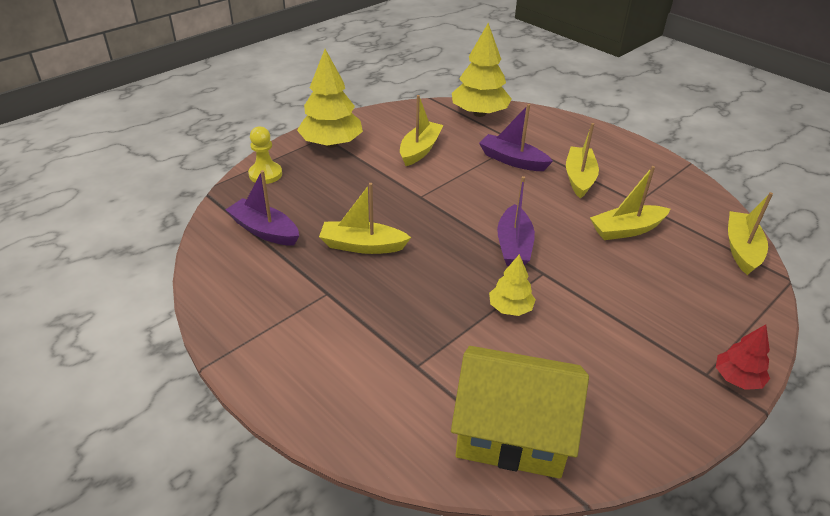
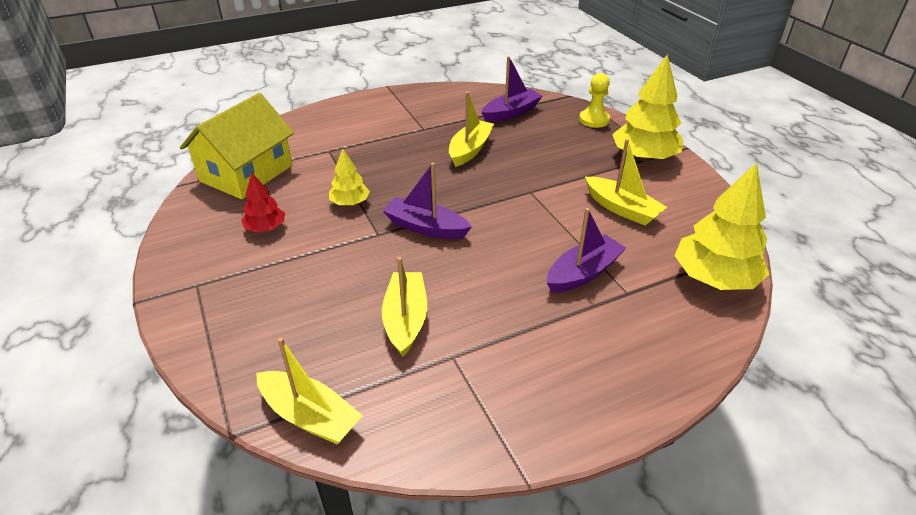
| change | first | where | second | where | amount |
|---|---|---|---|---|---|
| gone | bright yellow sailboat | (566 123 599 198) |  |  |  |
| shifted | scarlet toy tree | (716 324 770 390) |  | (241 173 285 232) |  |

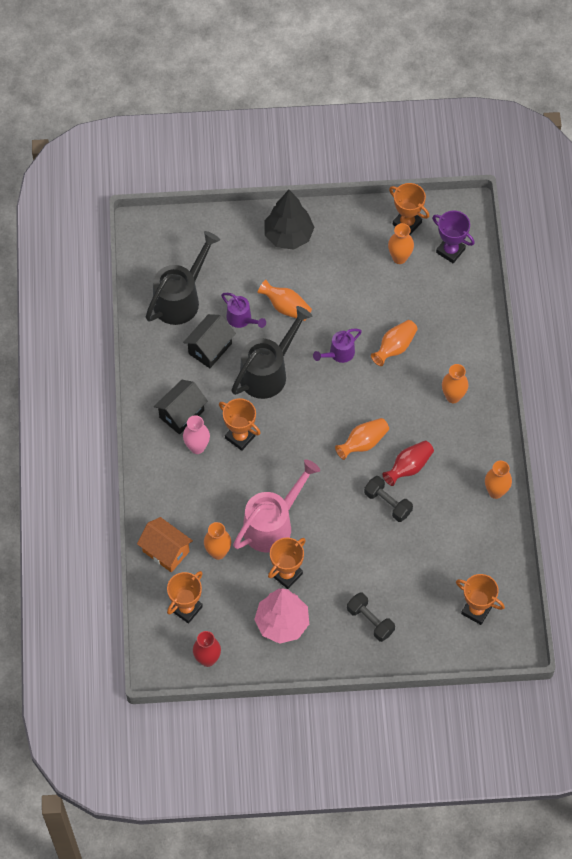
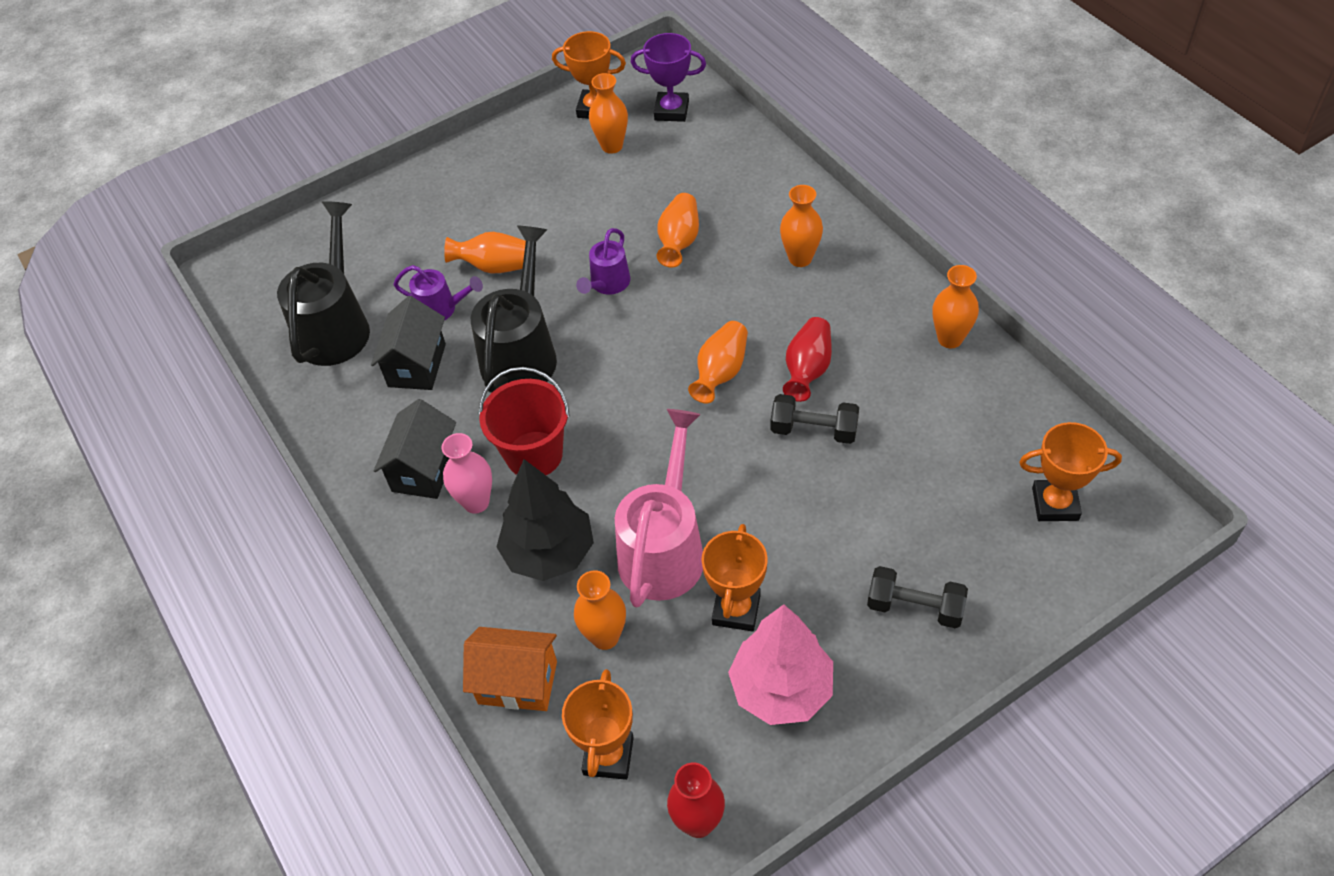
| change | first | where | second | where | amount |
|---|---|---|---|---|---|
| swapped | orange-coloured prize cup | (219 398 261 451) | scarlet pail | (479 367 570 475) |  |
| shifted | ebony toy tree | (264 190 314 250) |  | (496 459 594 581) |  |

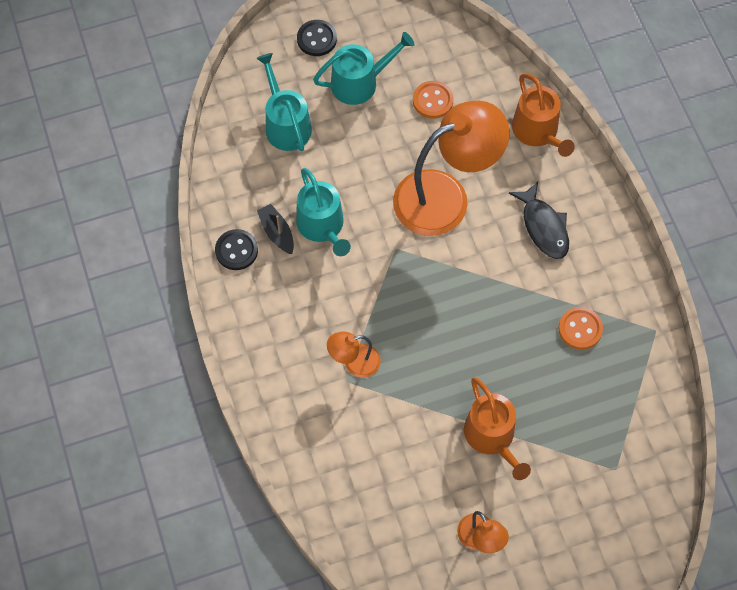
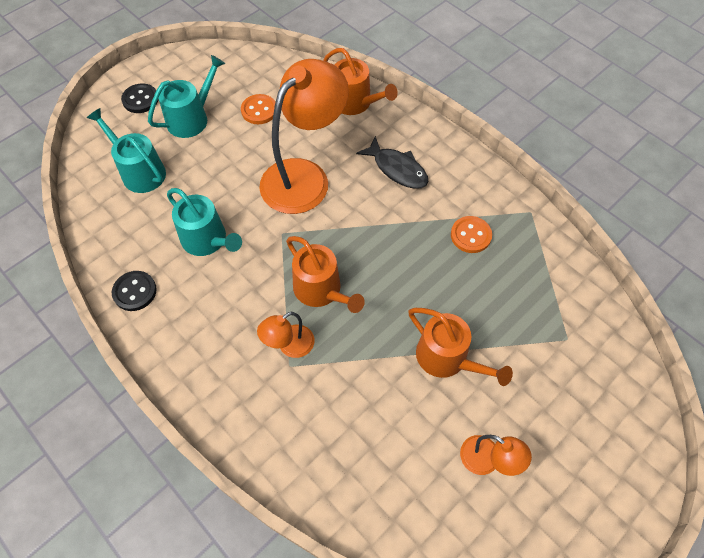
| change | first | where | second | where | amount |
|---|---|---|---|---|---|
| gone | ebony sailboat | (257 204 294 254) |  |  |  |
| new |  |  | orange-coloured watering can | (286 236 365 313) |  |

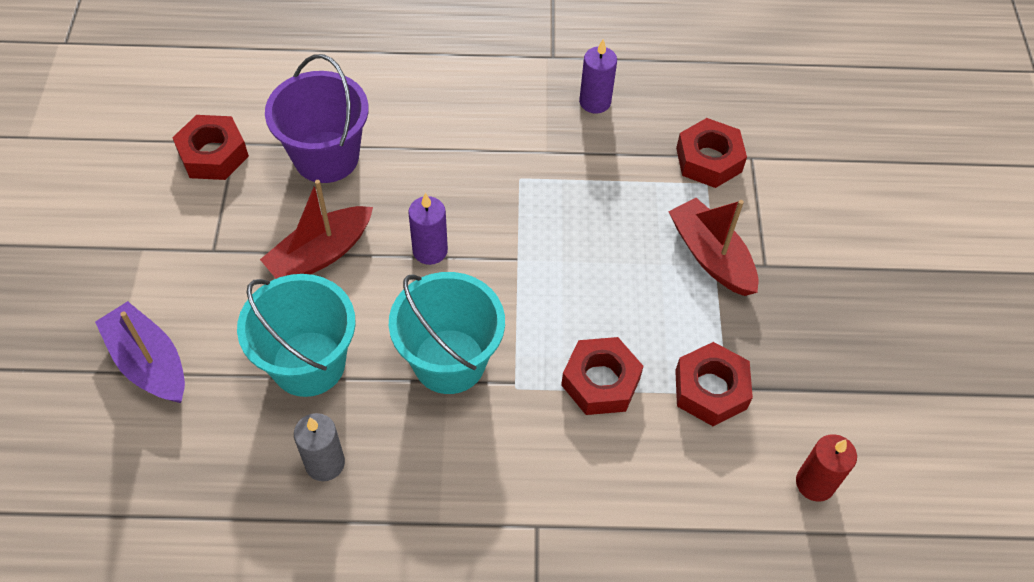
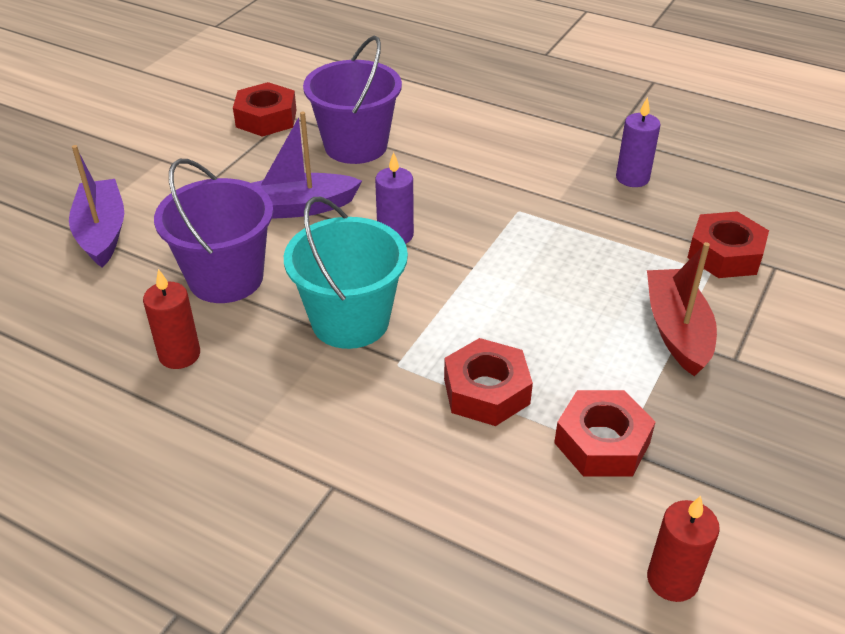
| change | first | where | second | where | amount |
|---|---|---|---|---|---|
| repainted | aqua pail | (237 274 356 397) | purple pail | (154 159 273 303) |  |
| repainted | scarlet sailboat | (260 180 373 279) | purple sailboat | (252 111 362 219) |  |
| repainted | ash-grey candle | (294 413 345 481) | scarlet candle | (143 269 200 369) |  |

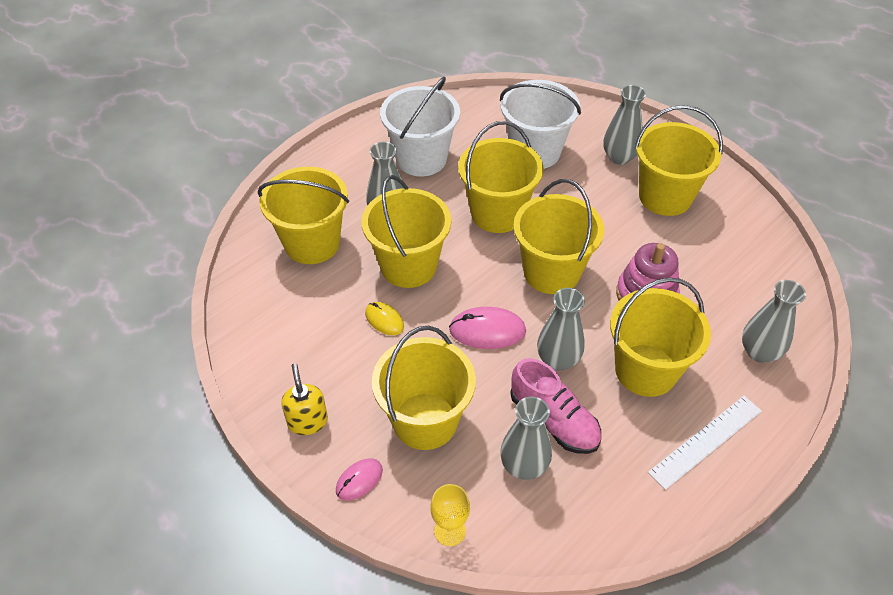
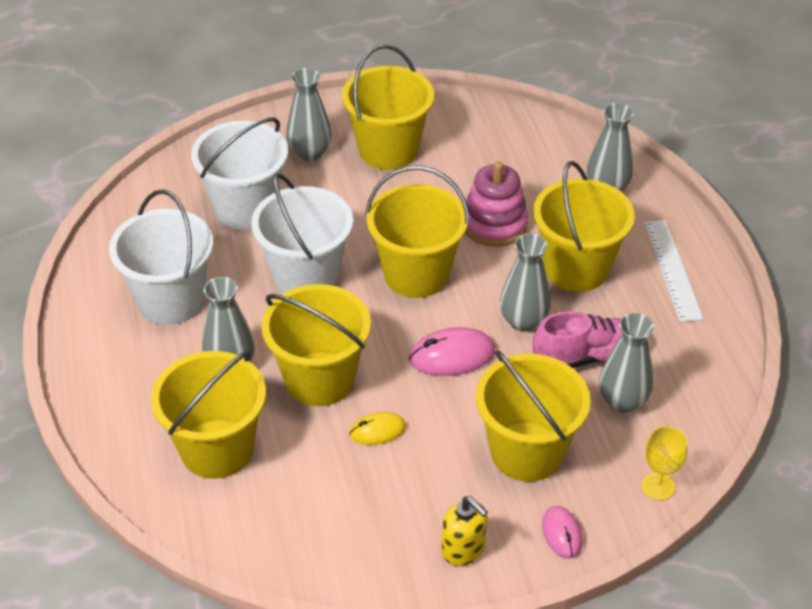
| change | first | where | second | where | amount |
|---|---|---|---|---|---|
| rotated | bright yellow soap pump | (281 363 328 435) |  | (441 496 488 566) | 150 degrees counterclockwise |
| rotated | rosy PC mouse | (449 307 526 349) |  | (409 327 495 376) | 45 degrees clockwise |
| repainted | bright yellow pail | (458 121 544 233) | pure white pail | (251 173 353 294) |  |

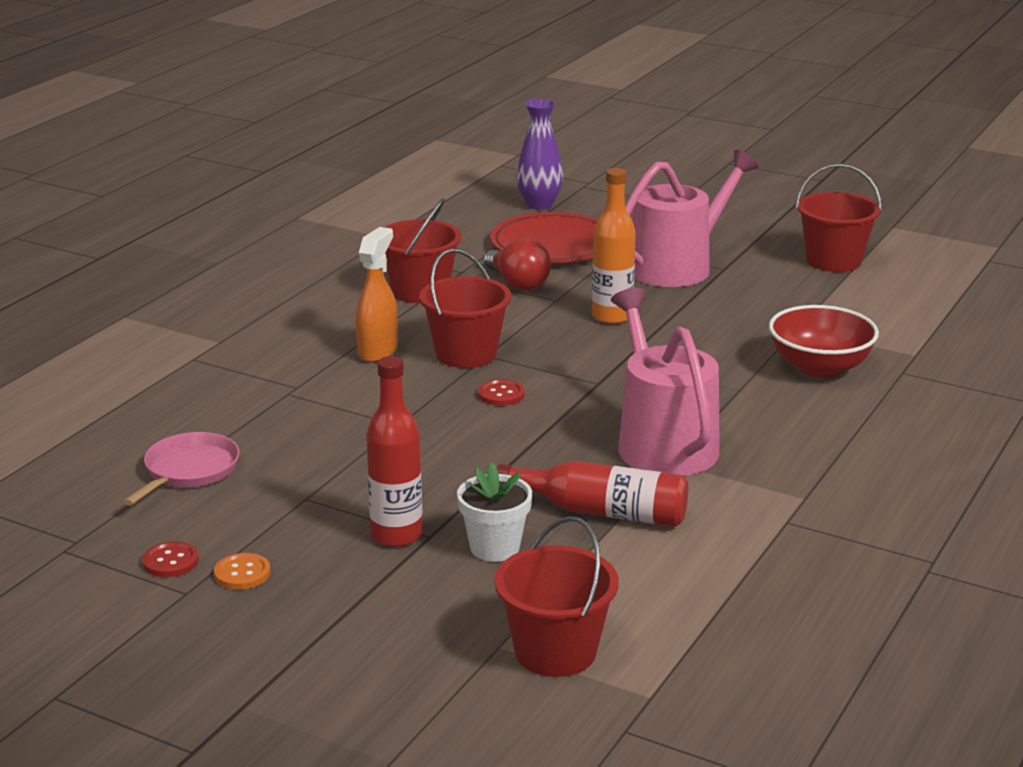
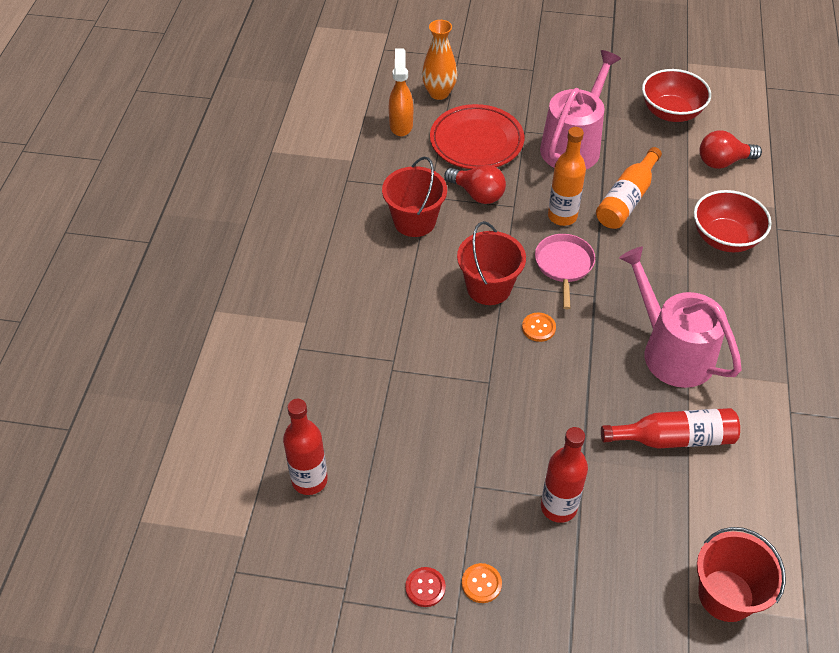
| change | first | where | second | where | amount |
|---|---|---|---|---|---|
| shifted | rosy skillet | (123 432 240 506) |  | (535 234 595 309) |  |
| shifted | orange-coloured spray cleaner | (355 227 398 363) |  | (389 48 413 136) |  |
| gone | pure white plant pot | (457 463 532 562) |  |  |  |
| repainted | scarlet sewing button | (478 379 525 406) | orange-coloured sewing button | (522 313 556 342) |  |
| repainted | purple tall vase | (516 99 563 210) | orange-coloured tall vase | (422 20 458 100) |  |
| swapped | scarlet pail | (796 164 882 272) | scarlet deep dish | (642 69 711 122) |  |
| new |  |  | scarlet bottle | (283 399 328 495) |  |
| new |  |  | orange-coloured bottle | (596 147 662 229) |  |
| new |  |  | scarlet bulb | (700 130 762 169) |  |

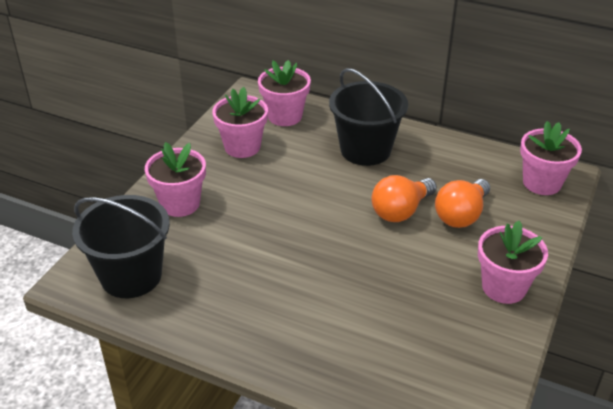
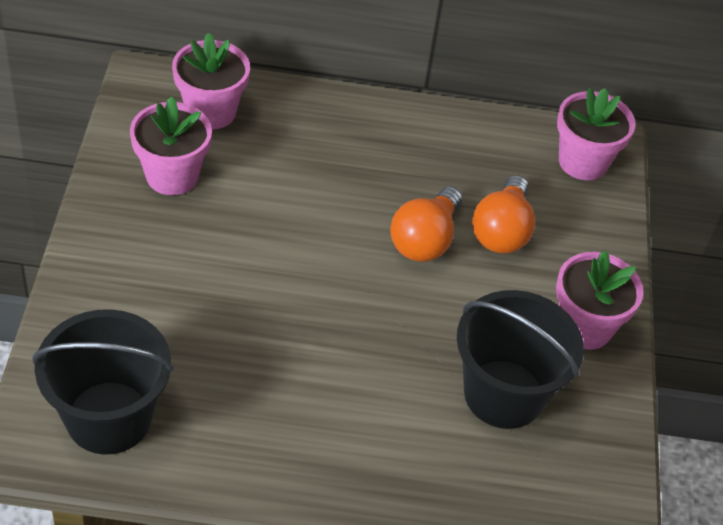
| change | first | where | second | where | amount |
|---|---|---|---|---|---|
| gone | rosy plant pot | (145 142 206 217) |  |  |  |
| shifted | ebony pail | (329 68 408 166) |  | (457 290 584 429) |  |

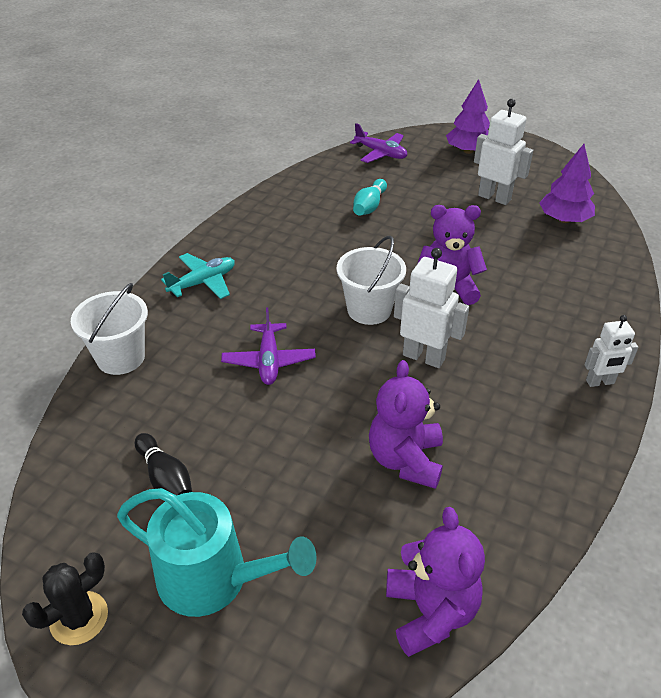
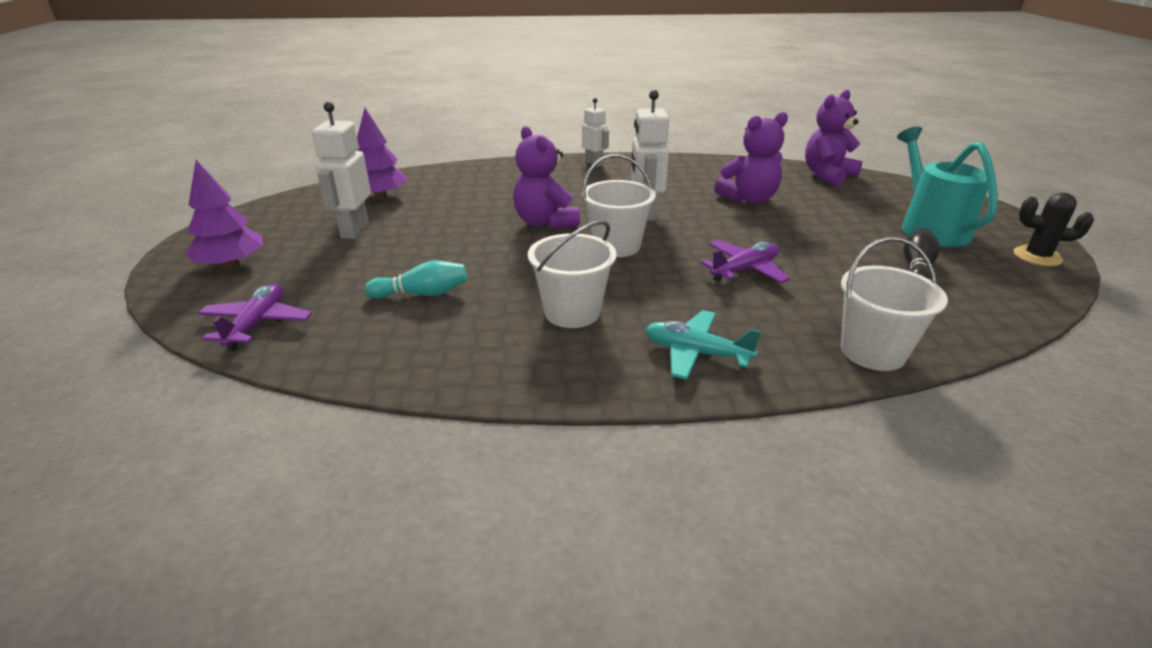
| change | first | where | second | where | amount |
|---|---|---|---|---|---|
| new |  |  | pure white pail | (528 221 617 328) |  |

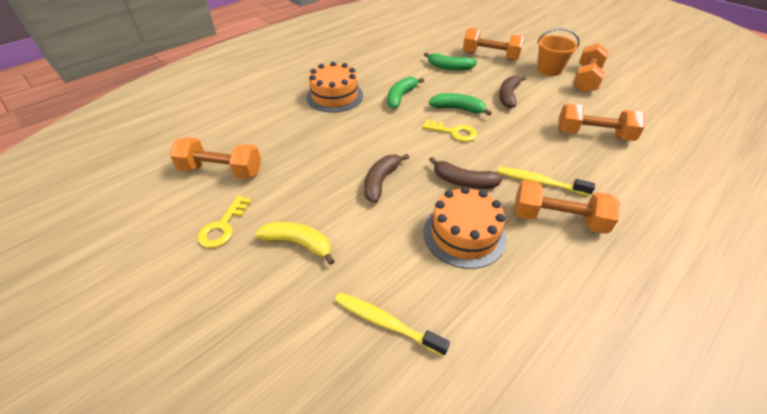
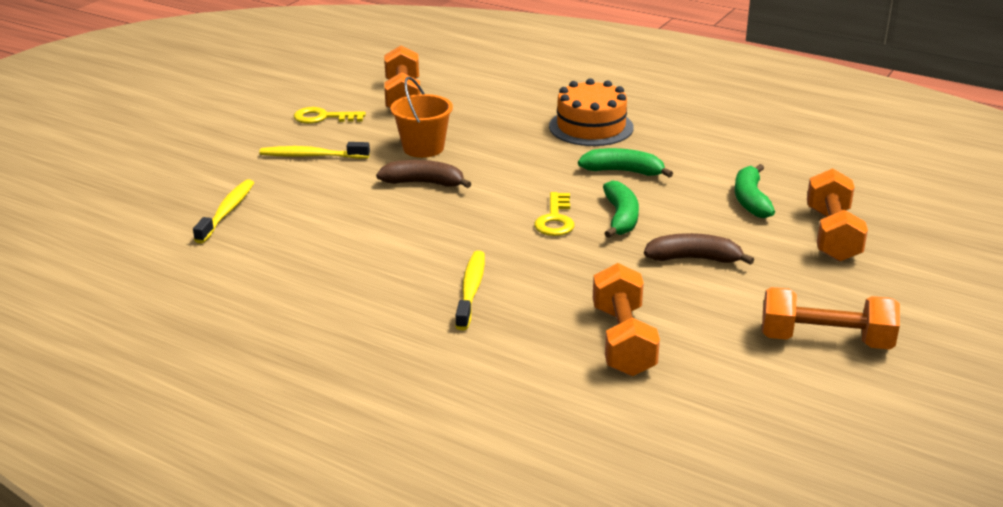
| change | first | where | second | where | amount |
|---|---|---|---|---|---|
| swapped | bright yellow toy banana | (255 222 334 265) | bright yellow tooth brush | (259 142 370 159) |  |
| gone | orange-coloured gateau | (423 186 506 269) |  |  |  |
| gone | russet toy banana | (429 157 503 189) |  |  |  |
| gone | orange-coloured free weight | (514 180 620 234) |  |  |  |
| shifted | orange-coloured pail | (537 28 580 76) |  | (391 77 453 158) |  |

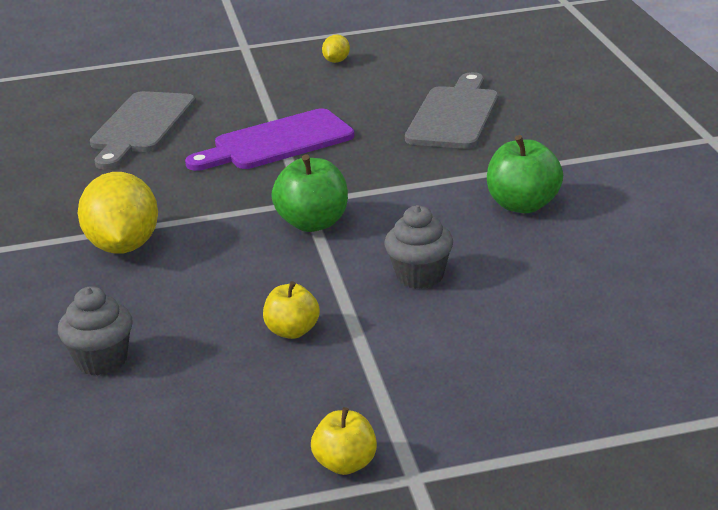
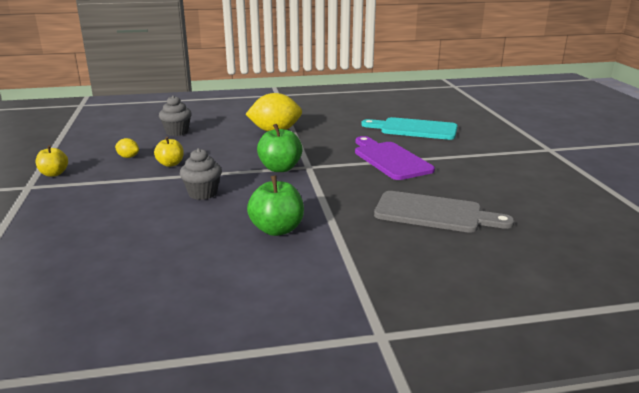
| change | first | where | second | where | amount |
|---|---|---|---|---|---|
| repainted | ash-grey cutting board | (90 91 196 169) | aqua cutting board | (361 117 458 140) |  |
| shifted | bright yellow lemon | (322 35 350 63) |  | (115 138 139 158) |  |

